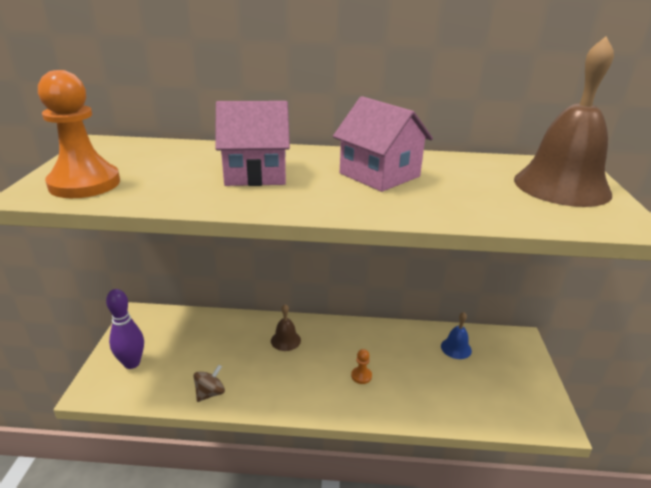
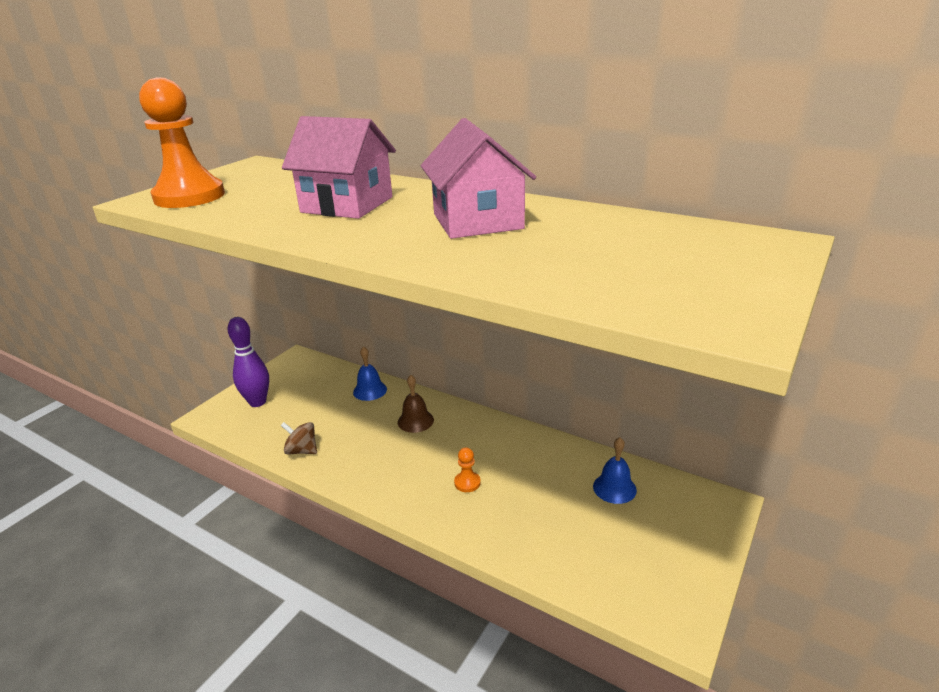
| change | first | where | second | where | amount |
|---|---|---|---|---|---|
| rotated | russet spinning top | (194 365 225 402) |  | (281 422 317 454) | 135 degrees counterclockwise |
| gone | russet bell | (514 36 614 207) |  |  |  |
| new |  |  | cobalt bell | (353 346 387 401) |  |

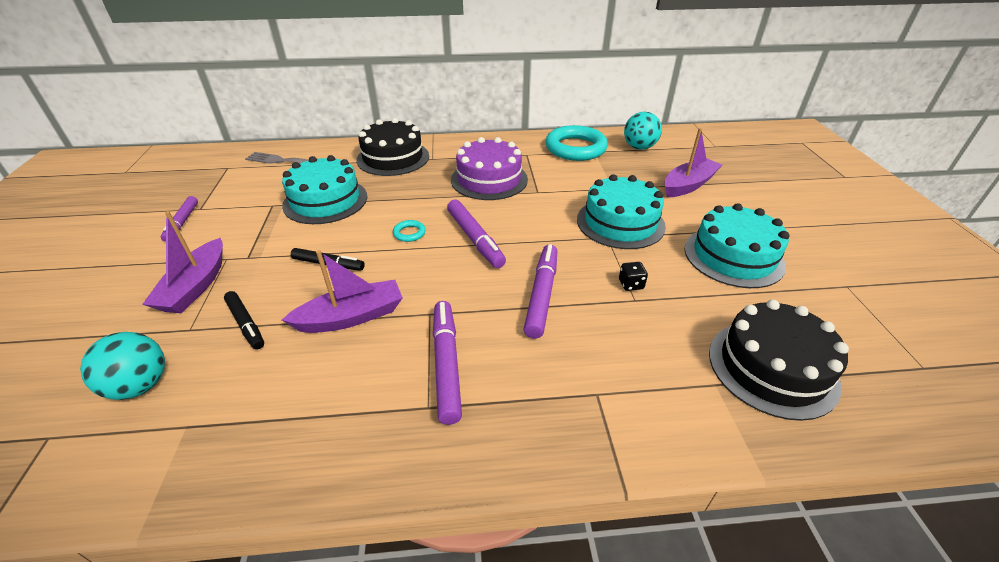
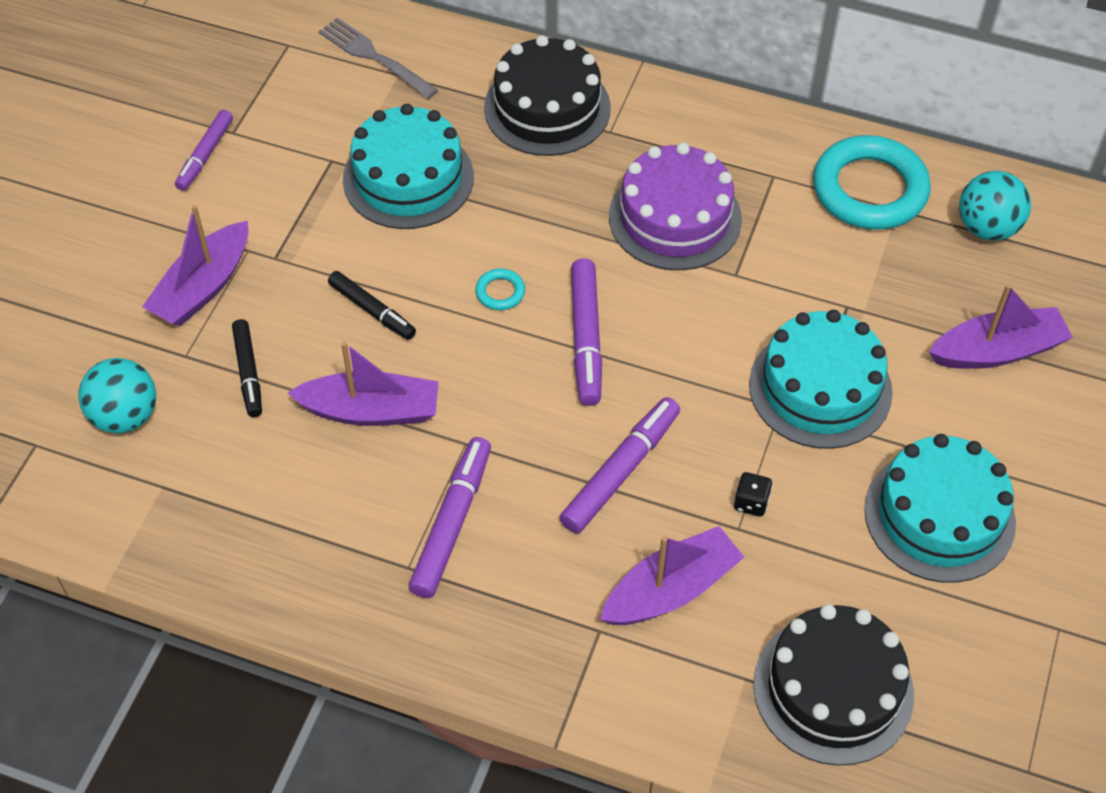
| change | first | where | second | where | amount |
|---|---|---|---|---|---|
| new |  |  | purple sailboat | (600 526 744 625) |  |

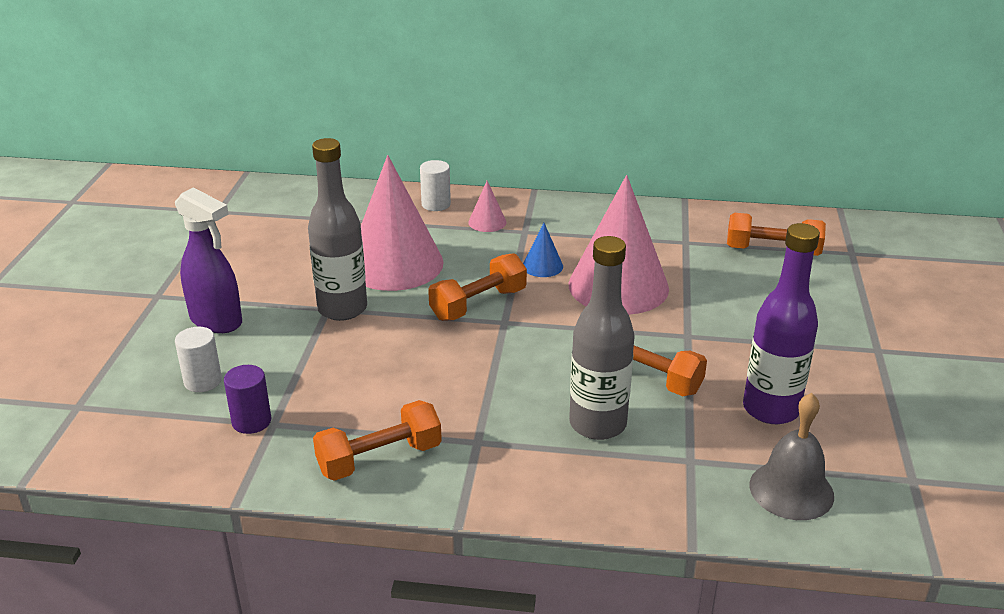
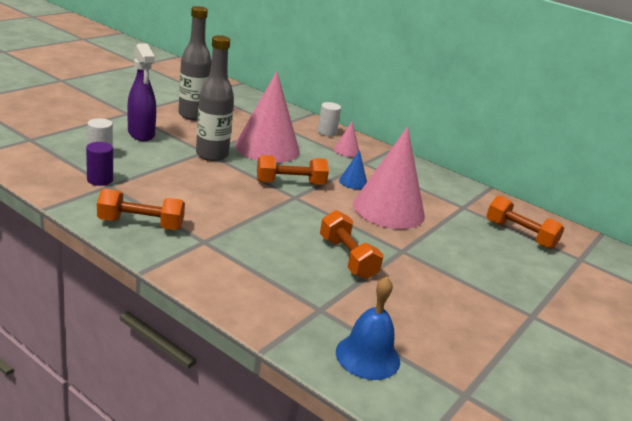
| change | first | where | second | where | amount |
|---|---|---|---|---|---|
| shifted | ash-grey bottle | (569 236 635 440) |  | (178 6 212 120) |  |
| gone | purple bottle | (743 223 820 424) |  |  |  |
| repainted | ash-grey bell | (749 393 834 520) | cobalt bell | (336 277 400 380) |  |

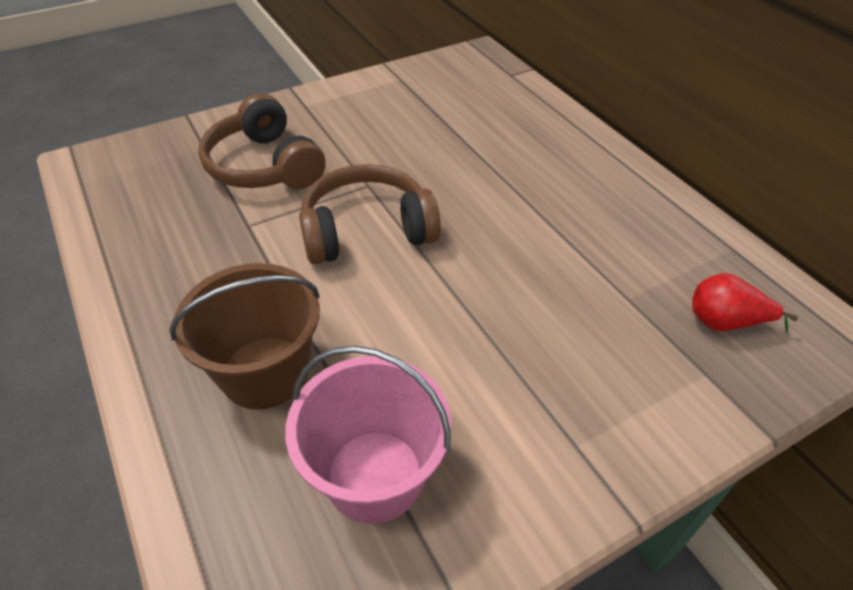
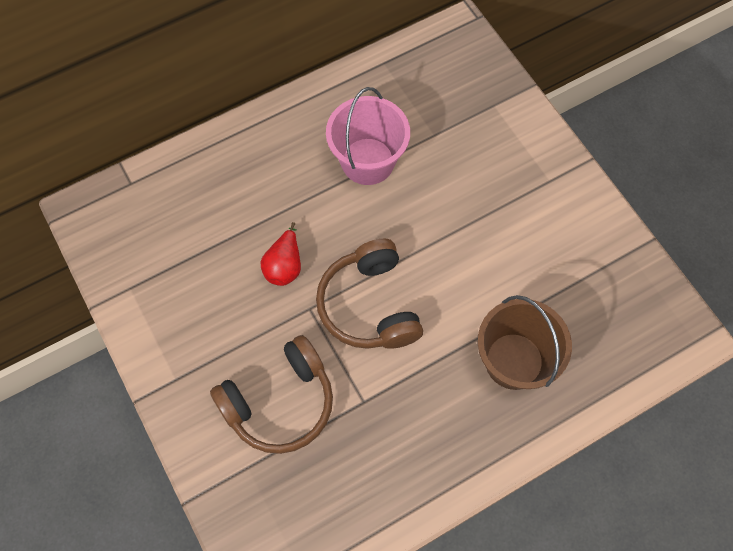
| change | first | where | second | where | amount |
|---|---|---|---|---|---|
| shifted | rosy pail | (285 346 451 524) |  | (326 87 410 185) |  |
| shifted | scarlet pear fruit | (692 273 798 333) |  | (261 222 301 286) |  |

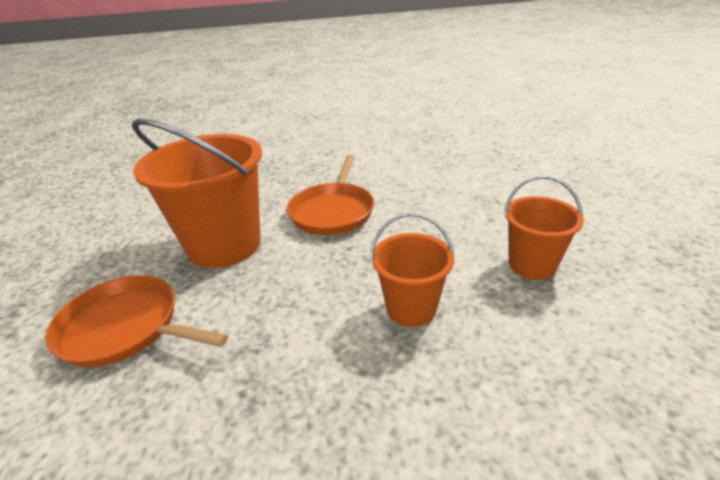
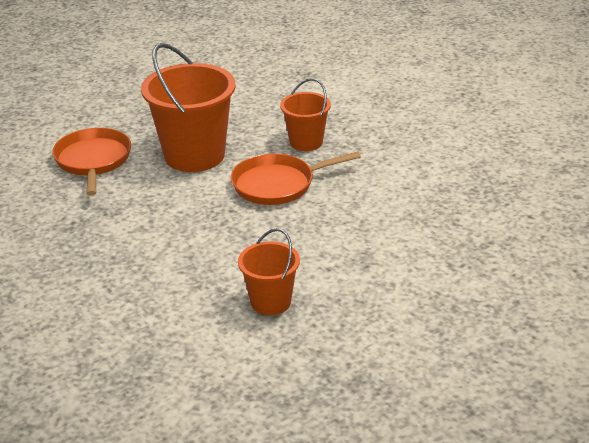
| change | first | where | second | where | amount |
|---|---|---|---|---|---|
| shifted | orange-coloured pail | (371 213 454 327) |  | (280 78 331 151) |  |

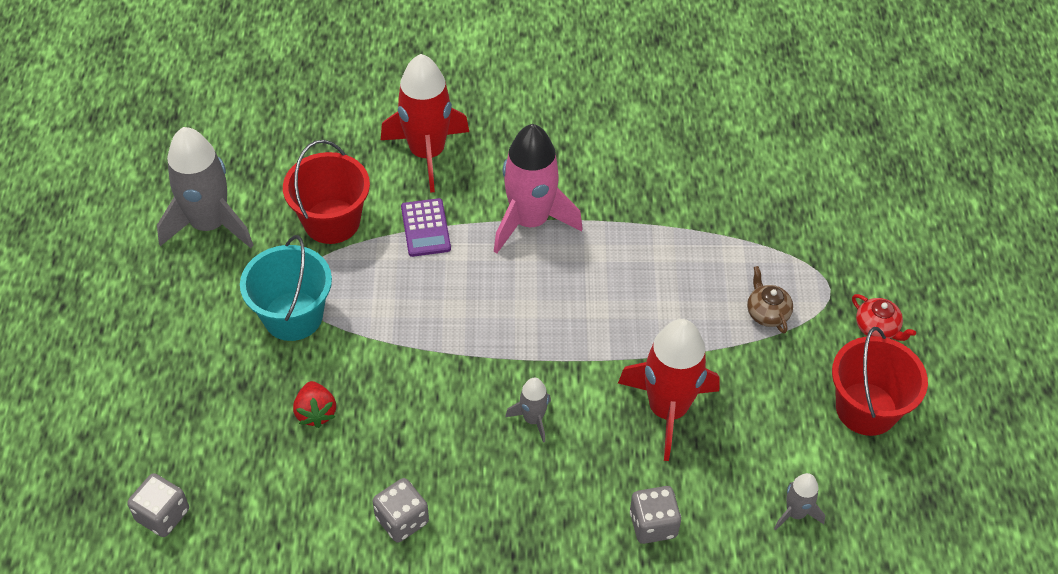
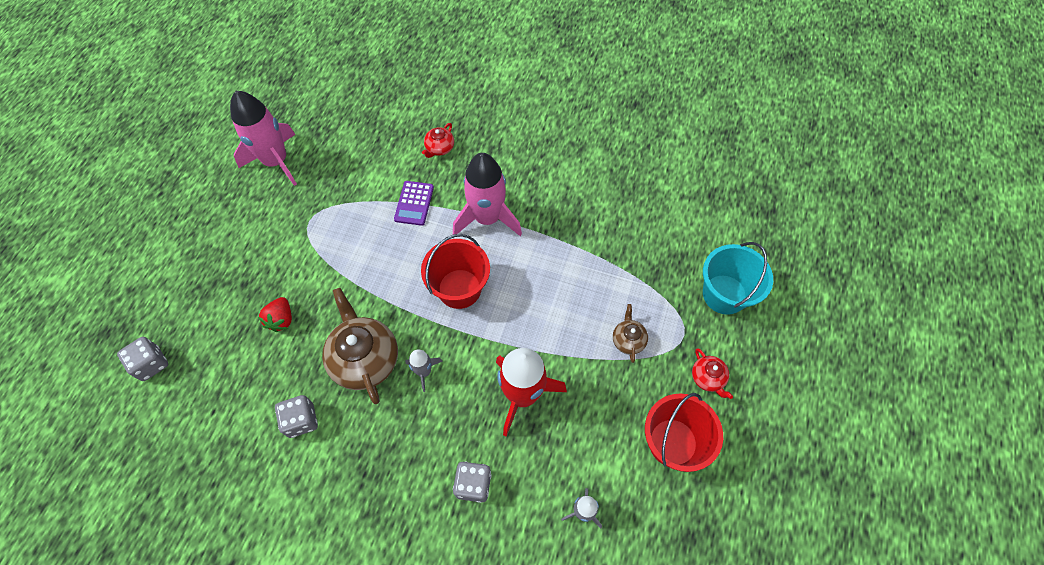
| change | first | where | second | where | amount |
|---|---|---|---|---|---|
| repainted | ash-grey rocket | (157 127 254 248) | rosy rocket | (230 91 297 186) |  |
| shifted | aqua pail | (240 235 332 341) |  | (703 242 773 315) |  |
| shifted | scarlet pail | (283 140 370 244) |  | (421 234 490 309) |  |
| swapped | scarlet rocket | (381 54 469 193) | scarlet teapot | (422 123 454 158) |  |
| new |  |  | russet teapot | (322 288 398 404) |  |

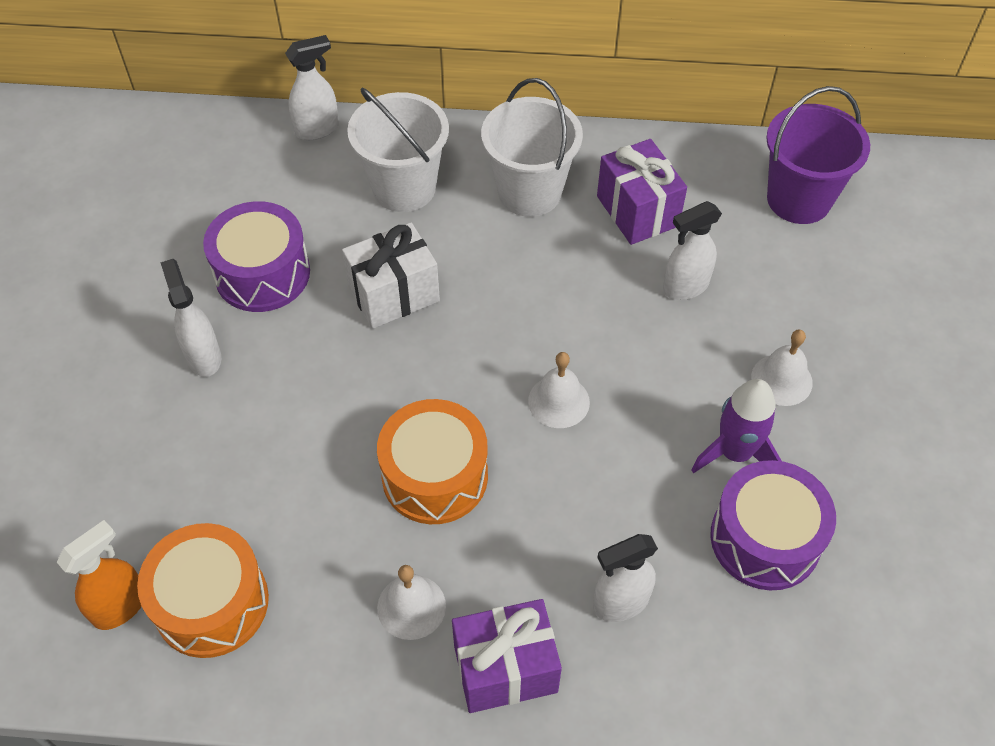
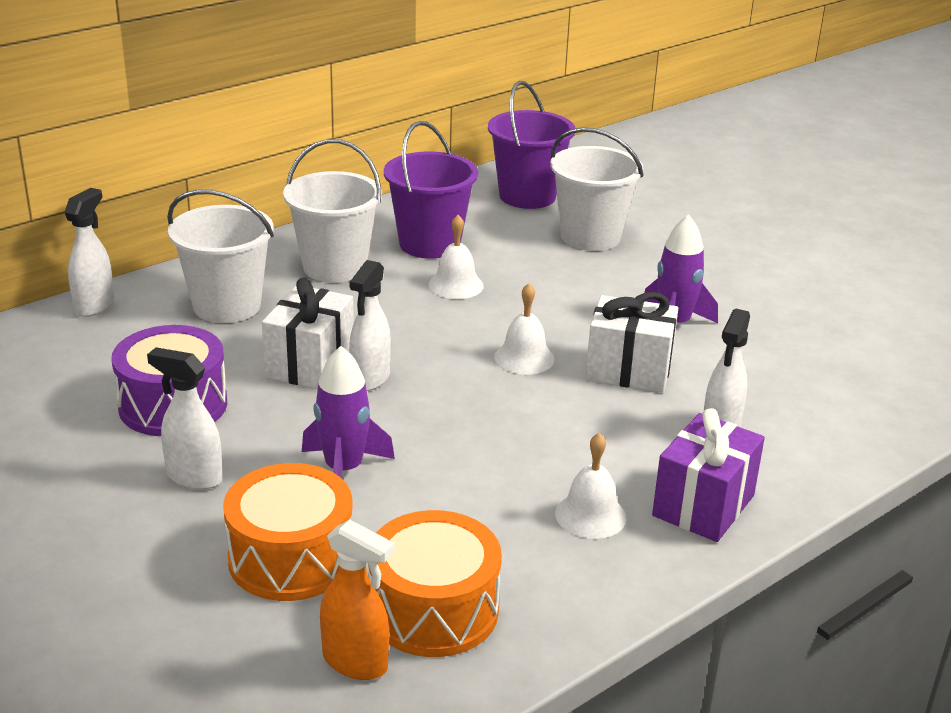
| change | first | where | second | where | amount |
|---|---|---|---|---|---|
| rotated | orange-coloured spray cleaner | (57 520 142 630) |  | (320 519 395 680) | 120 degrees clockwise |
| shifted | orange-coloured toy drum | (377 399 488 524) |  | (223 463 353 601) |  |
| swapped | purple gift | (597 139 687 245) | purple pail | (384 121 478 259) |  |
| shifted | pure white spray cleaner | (663 201 722 300) |  | (349 260 391 391) |  |
| gone | purple toy drum | (710 460 836 590) |  |  |  |
| shifted | pure white bell | (751 330 813 406) |  | (428 215 484 299) |  |
| new |  |  | purple rocket | (302 346 395 477) |  |
| new |  |  | pure white pail | (550 127 644 251) |  |
| new |  |  | pure white gift | (585 292 678 393) |  |

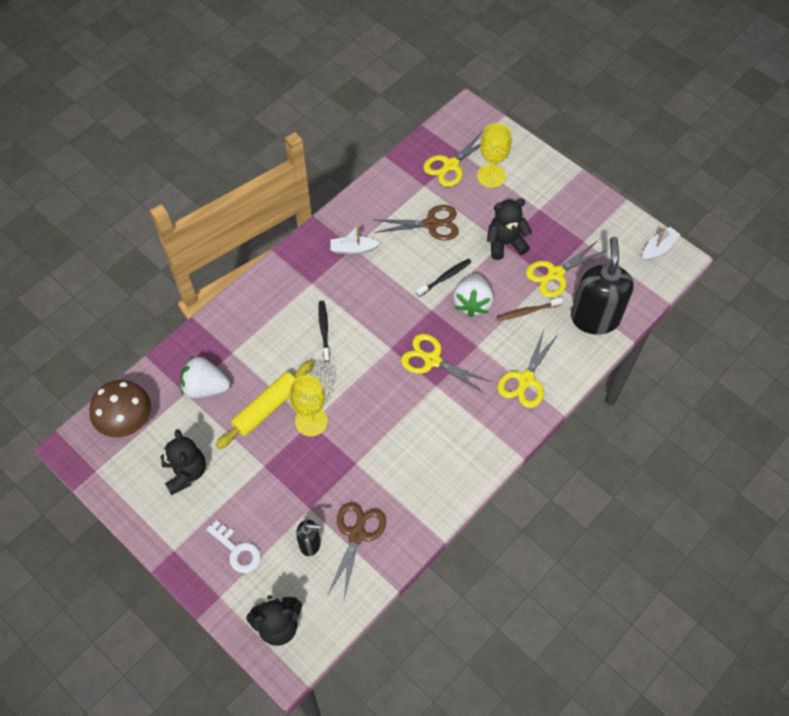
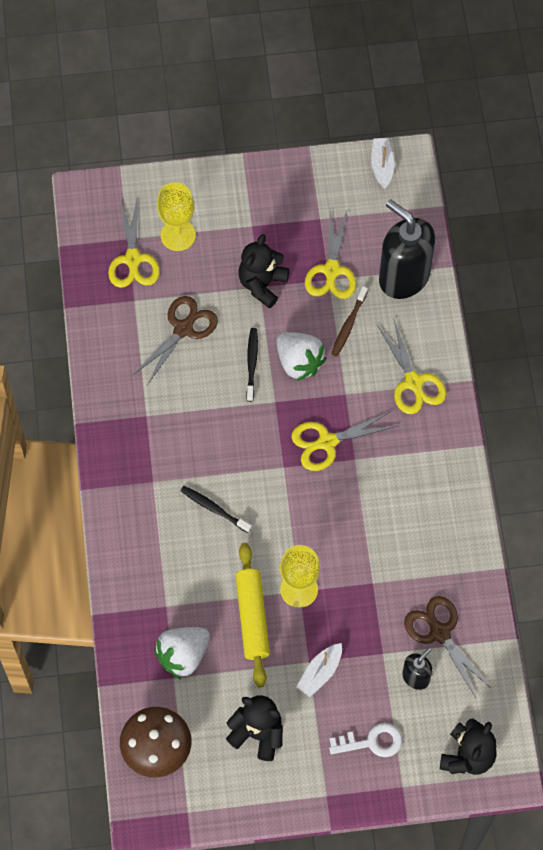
| change | first | where | second | where | amount |
|---|---|---|---|---|---|
| shifted | pure white sailboat | (330 225 380 254) |  | (297 643 342 697) |  |

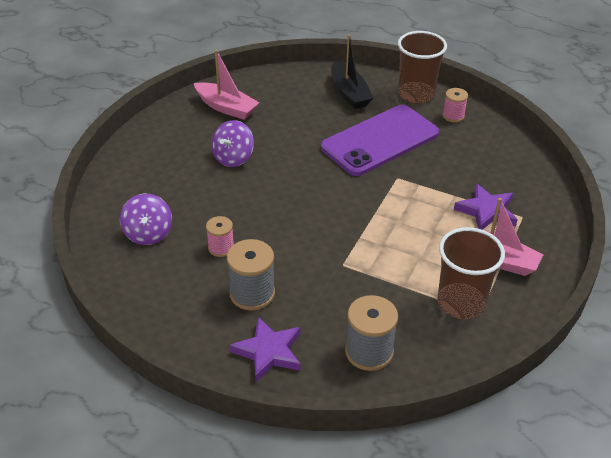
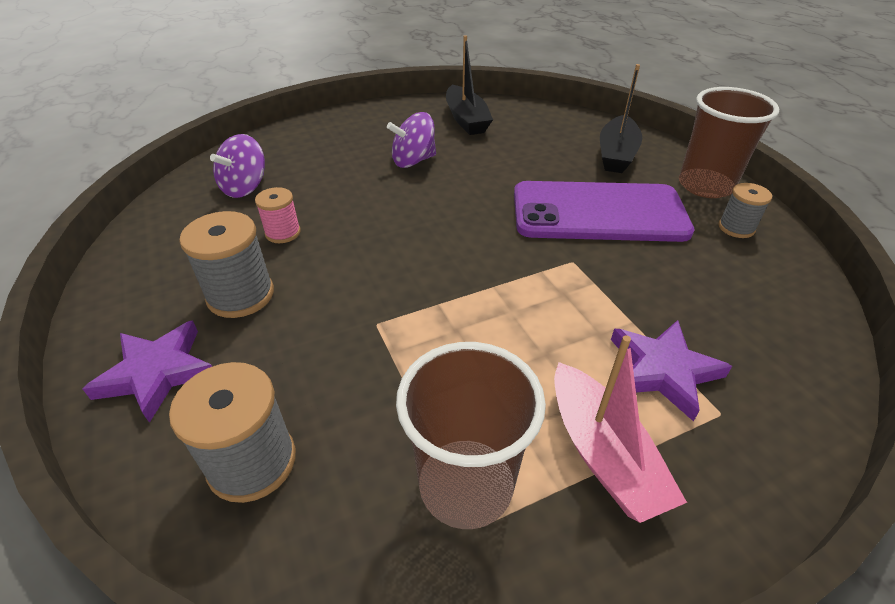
| change | first | where | second | where | amount |
|---|---|---|---|---|---|
| repainted | rosy sailboat | (194 50 260 120) | ebony sailboat | (446 35 493 135) |  |
| repainted | rosy spool | (443 88 468 123) | ash-grey spool | (719 183 772 238) |  |

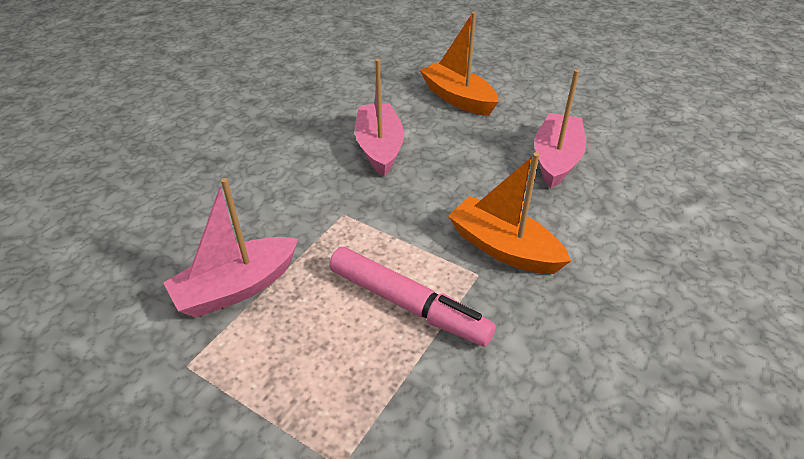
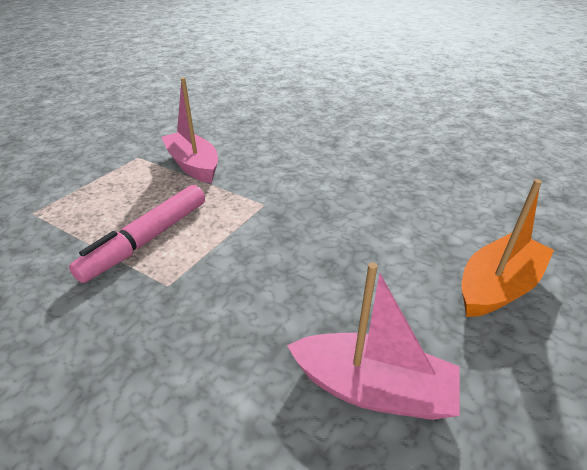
| change | first | where | second | where | amount |
|---|---|---|---|---|---|
| gone | rosy sailboat | (355 59 404 177) |  |  |  |
| gone | orange-coloured sailboat | (448 152 571 274) |  |  |  |

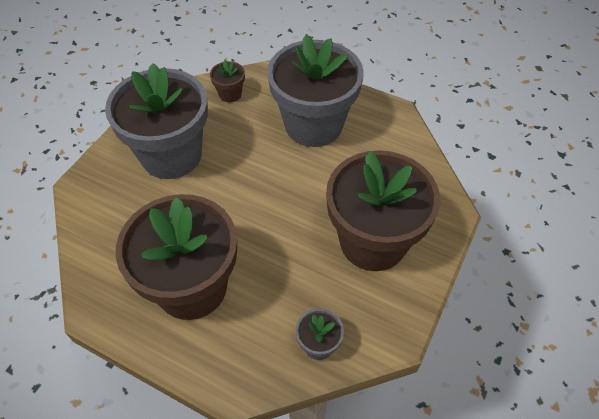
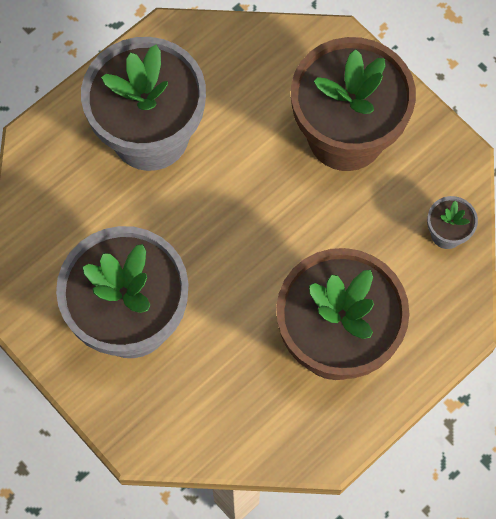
| change | first | where | second | where | amount |
|---|---|---|---|---|---|
| gone | russet plant pot | (210 60 245 102) |  |  |  |

